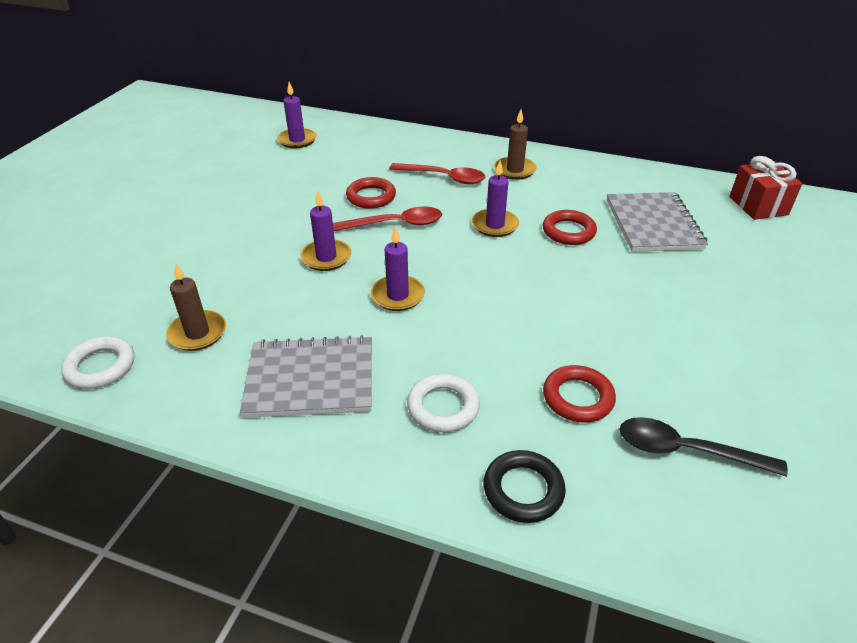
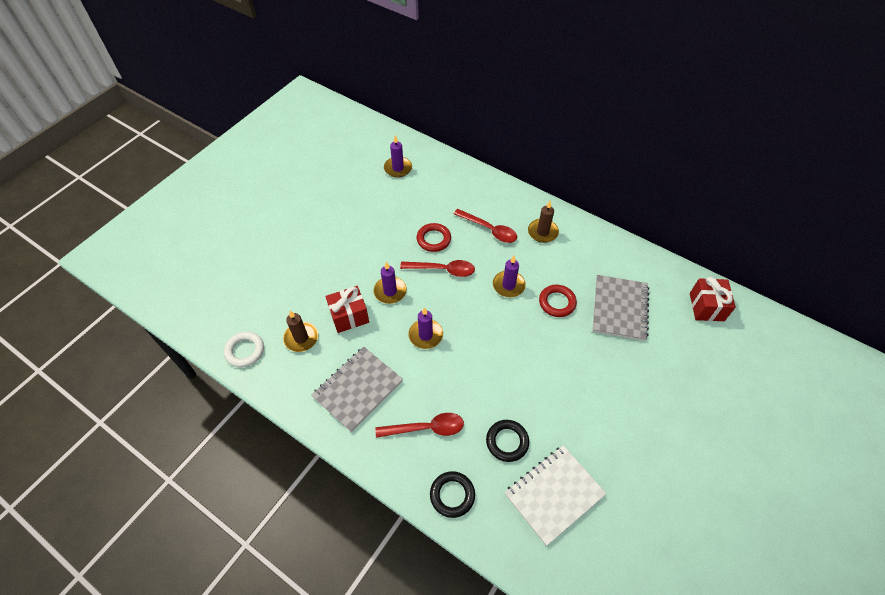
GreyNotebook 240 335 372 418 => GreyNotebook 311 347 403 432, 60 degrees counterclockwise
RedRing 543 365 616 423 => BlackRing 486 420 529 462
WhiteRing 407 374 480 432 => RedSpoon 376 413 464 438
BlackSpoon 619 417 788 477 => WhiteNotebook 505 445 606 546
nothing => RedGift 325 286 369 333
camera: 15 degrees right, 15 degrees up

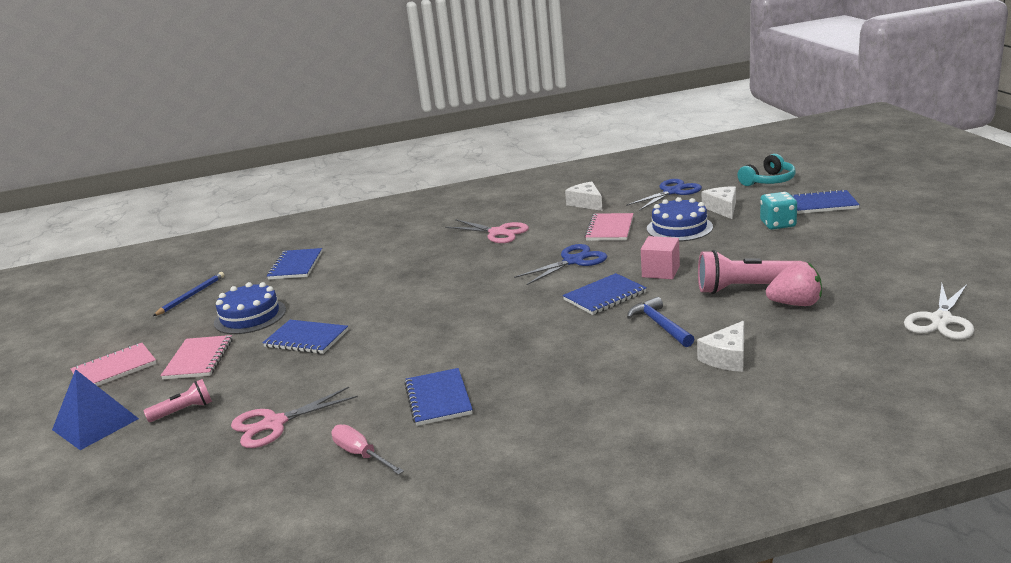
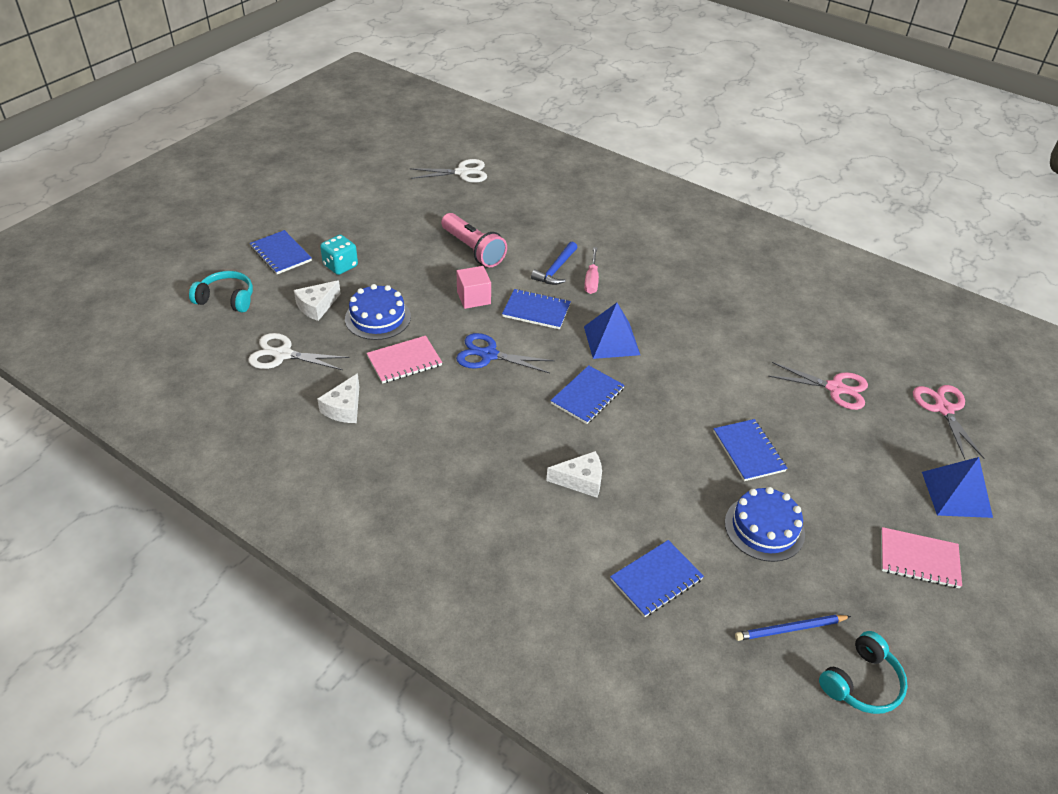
BlueScissors 626 179 702 211 => WhiteScissors 248 333 350 370
PinkScissors 445 219 529 243 => PinkScissors 913 385 985 460, moved
PinkStrawberry 766 261 822 306 => nothing
WhiteCheese 697 320 744 372 => WhiteCheese 546 451 602 498, moved
PinkNotebook 160 335 233 379 => nothing
BlueNotebook 404 368 473 426 => BlueNotebook 550 365 625 424, moved
PinkFlashlight 144 379 212 422 => nothing
PinkScrewdriver 331 424 404 475 => PinkScrewdriver 584 247 599 294, moved
nothing => BluePyramid 584 303 640 359
nothing => TurquoiseHeadphones 819 631 908 714
camera: 135 degrees left, 20 degrees up

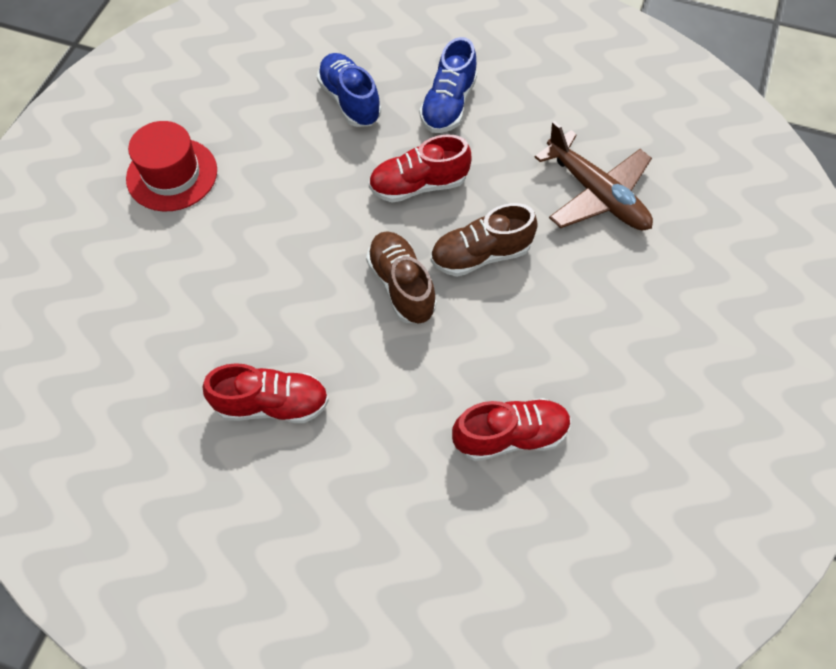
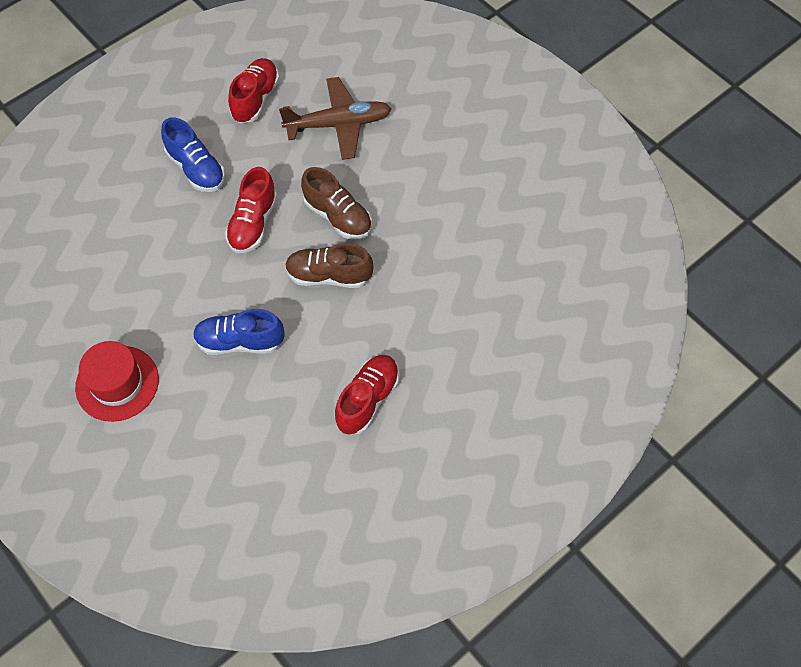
BlueShoe 317 53 381 127 => BlueShoe 193 309 285 355, moved
BrownShoe 431 203 538 277 => BrownShoe 301 167 372 239, 60 degrees counterclockwise
RedShoe 452 398 571 461 => RedShoe 228 58 279 123, moved
camera: 60 degrees left, 0 degrees up

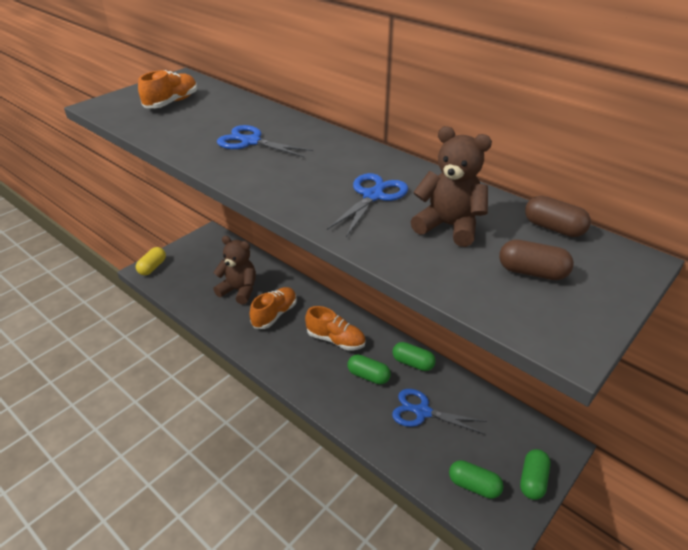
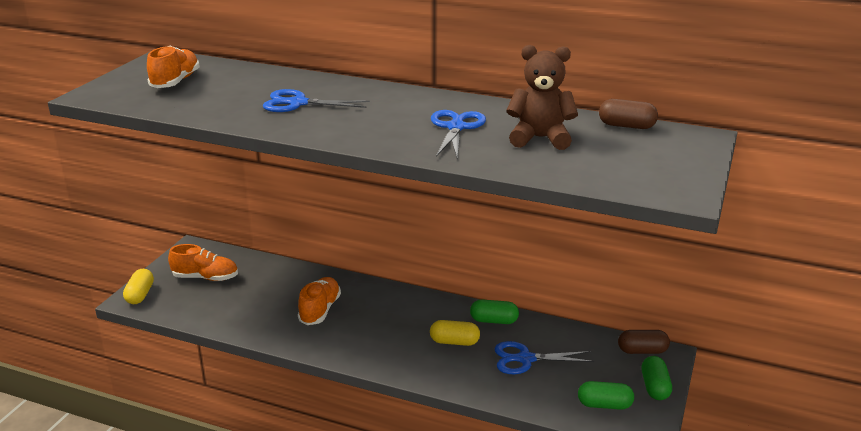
BrownTeddyBear 213 236 256 305 => nothing
BrownCapsule 499 239 574 280 => BrownCapsule 618 330 670 354, moved
OrangeShoe 305 306 366 351 => OrangeShoe 168 244 238 281, moved
GreenCapsule 348 354 391 384 => YellowCapsule 430 320 480 346
camera: 20 degrees left, 10 degrees down

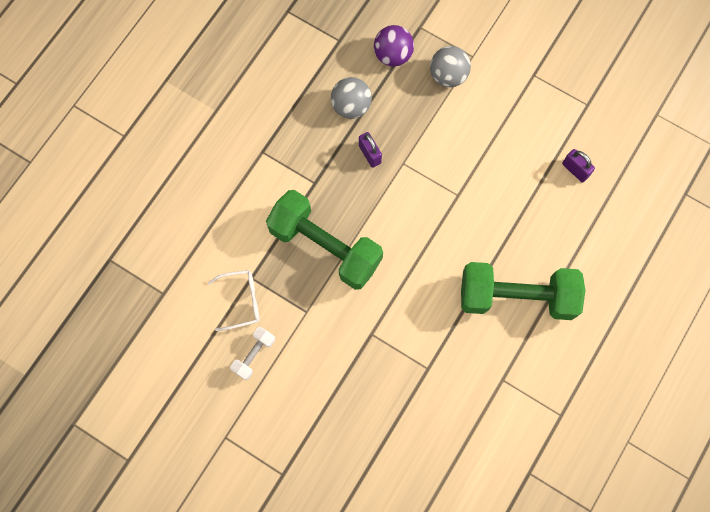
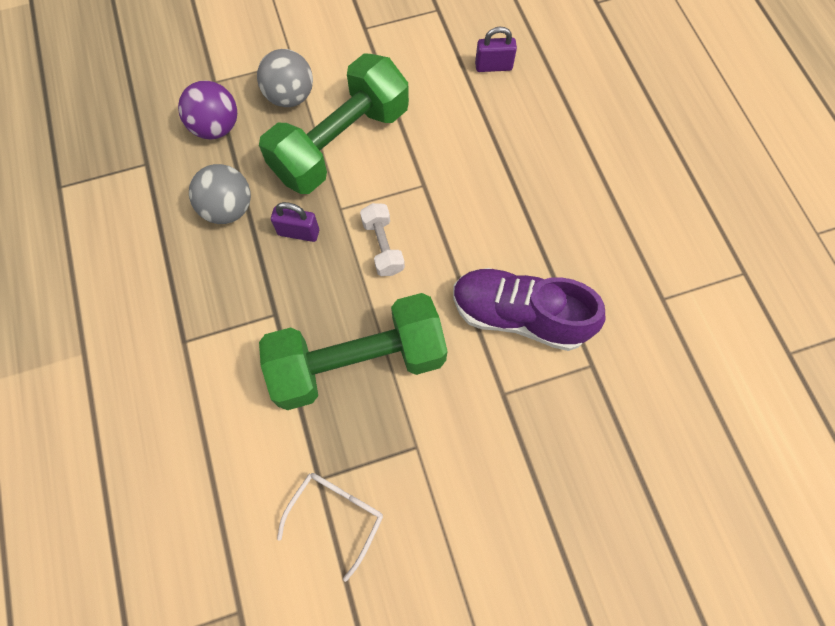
GreenDumbbell 461 262 585 320 => GreenDumbbell 259 53 409 194, moved
WhiteDumbbell 230 327 275 380 => WhiteDumbbell 360 203 405 276, moved
nothing => PurpleShoe 453 268 605 351
camera: 50 degrees left, 5 degrees down

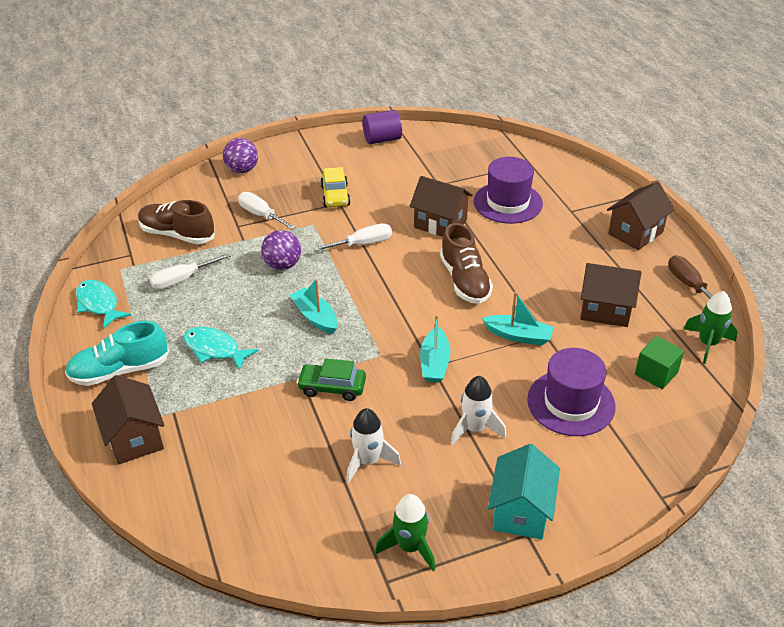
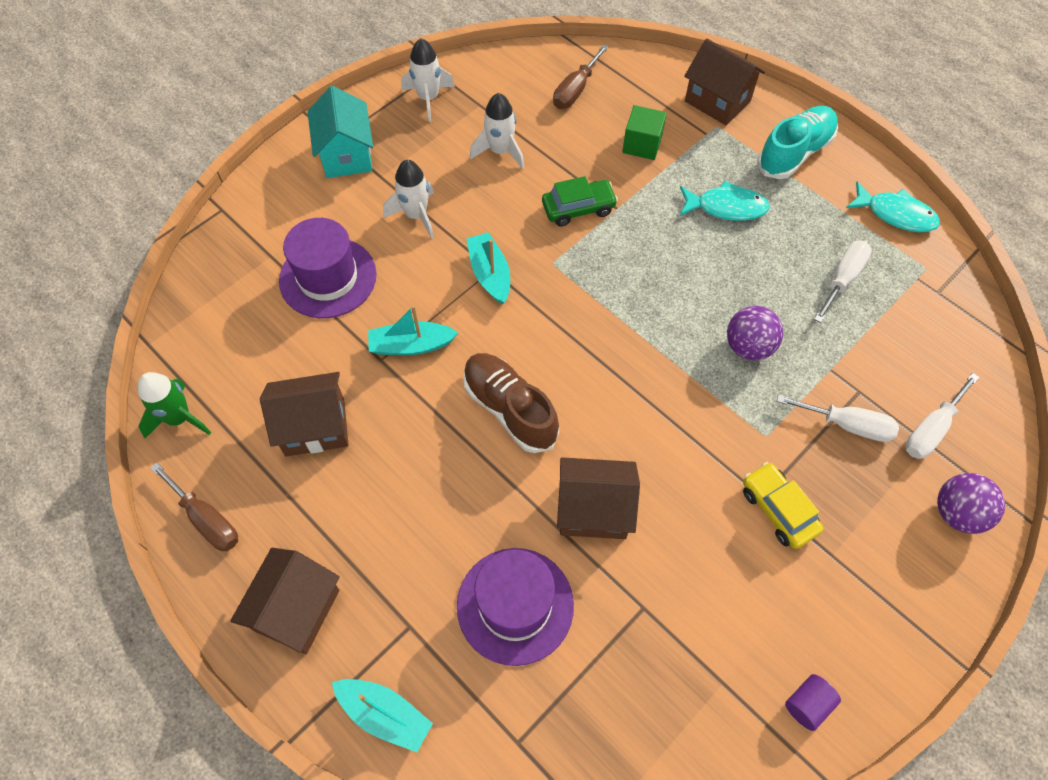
PurpleCylinder 363 110 402 144 => PurpleCylinder 785 674 841 731, x0.63
BrownShoe 138 200 215 244 => nothing
WhiteScrewdriver 313 223 392 251 => WhiteScrewdriver 905 373 979 459, moved
TurquoiseBoat 290 279 337 334 => TurquoiseBoat 332 679 433 752, moved
GreenCube 635 336 684 390 => GreenCube 622 105 667 160, moved
GreenRocket 375 494 435 571 => WhiteRocket 401 38 455 122
nothing => BrownScrewdriver 553 44 609 109
camera: 155 degrees right, 20 degrees up

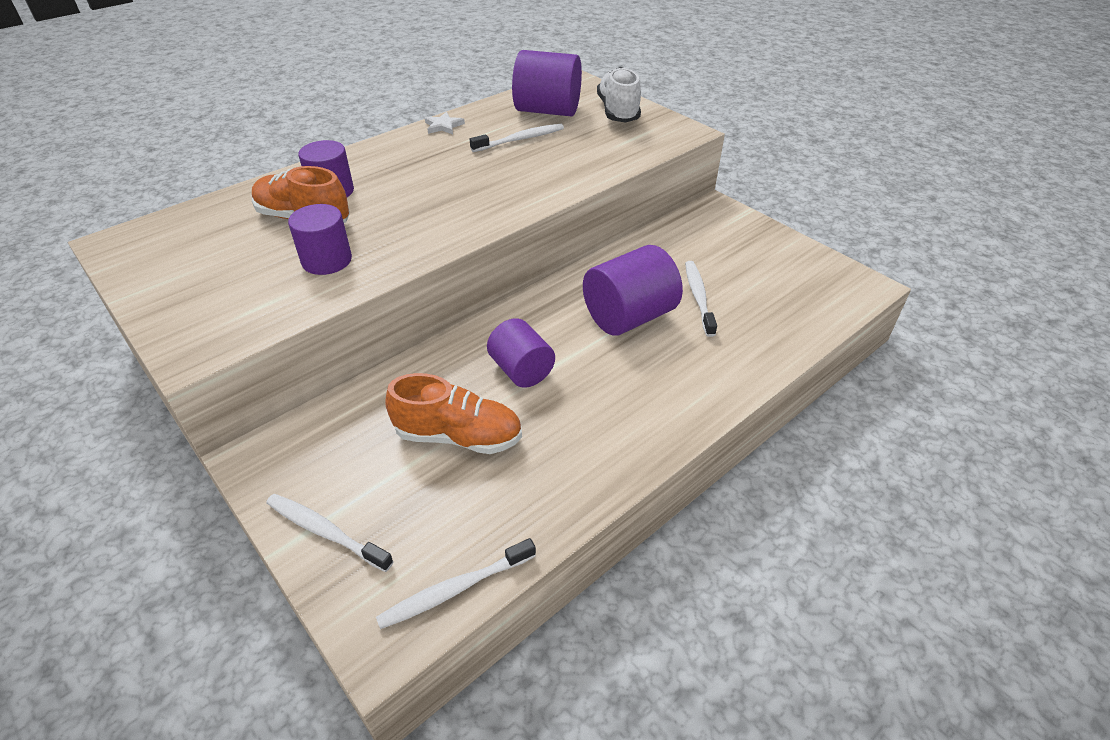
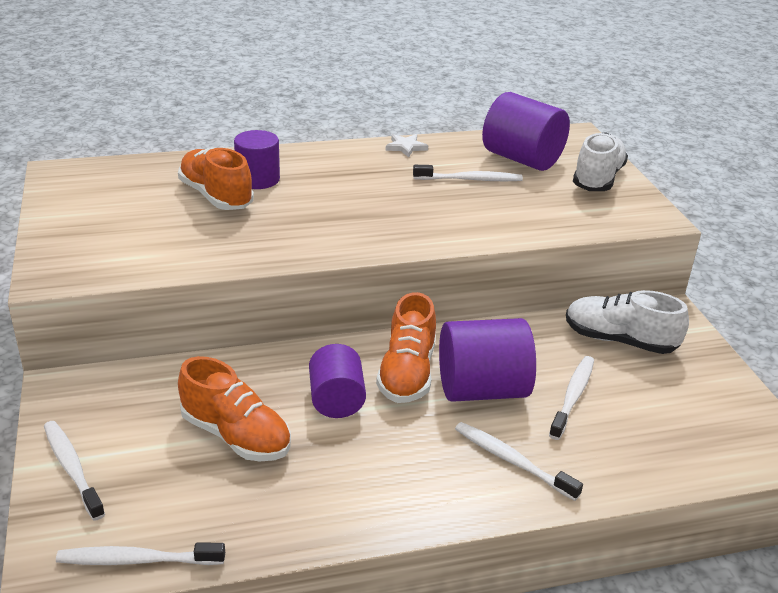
PurpleCylinder 288 204 352 275 => nothing
nothing => WhiteShoe 566 290 689 354
nothing => OrangeShoe 376 292 436 403
nothing => WhiteToothbrush 455 422 583 501
camera: 25 degrees right, 10 degrees down

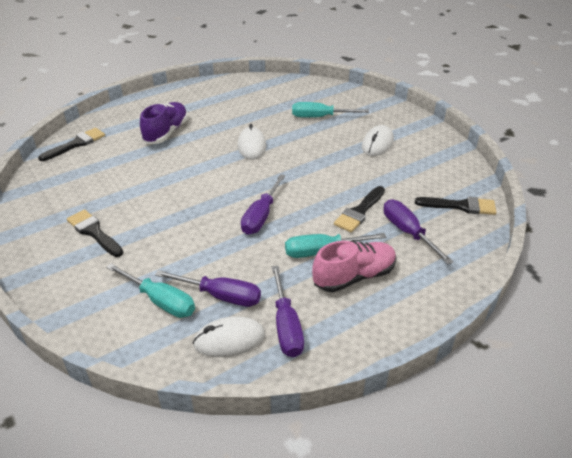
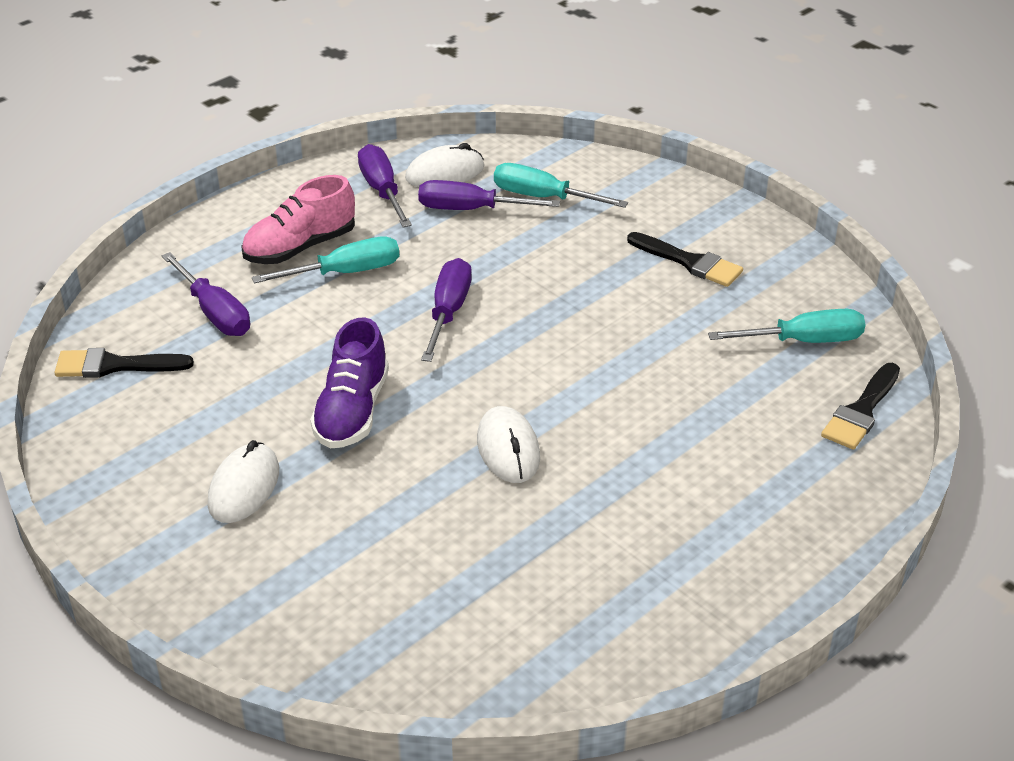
PurpleShoe 140 102 188 144 => PurpleShoe 310 317 389 448, moved
TurquoiseScrewdriver 292 102 369 118 => TurquoiseScrewdriver 708 309 865 343, moved
BlackBrush 334 186 385 232 => nothing
camera: 170 degrees right, 0 degrees up

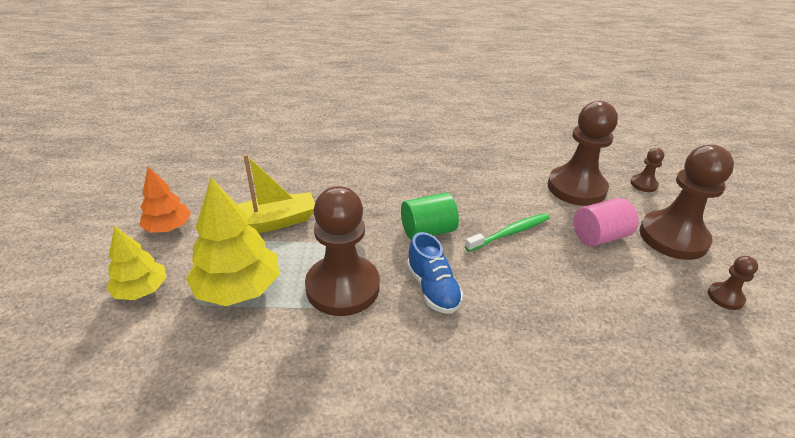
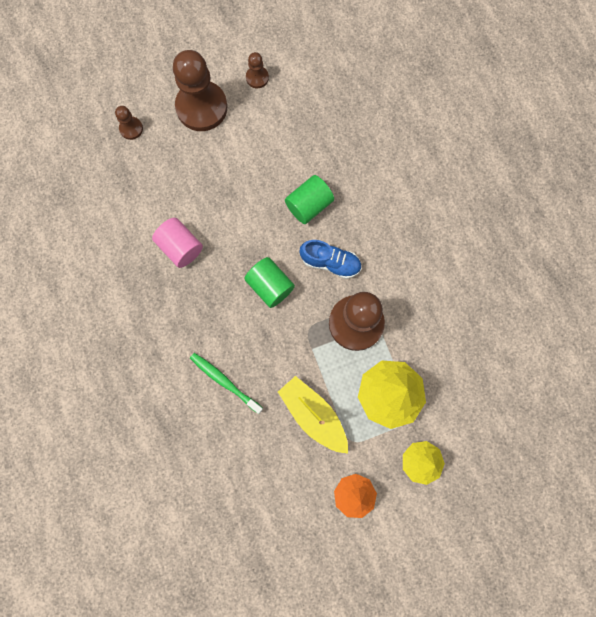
BrownPawn 547 101 618 206 => nothing
PinkCylinder 573 198 638 246 => PinkCylinder 152 218 203 268, moved
GreenToothbrush 465 213 550 252 => GreenToothbrush 190 353 263 414, moved
BlueShoe 407 232 463 314 => BlueShoe 300 240 361 279, 60 degrees clockwise
nothing => GreenCylinder 285 175 334 224
camera: 110 degrees left, 40 degrees up

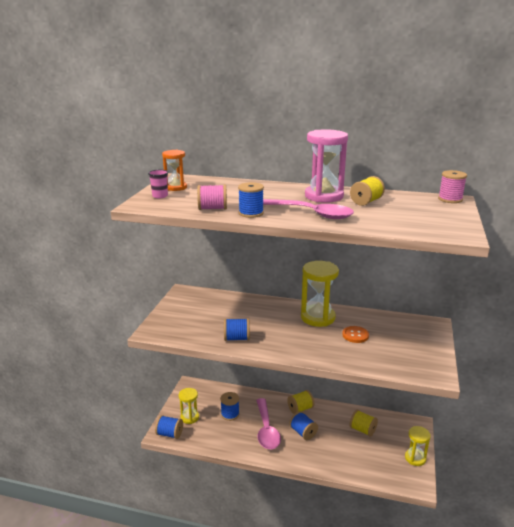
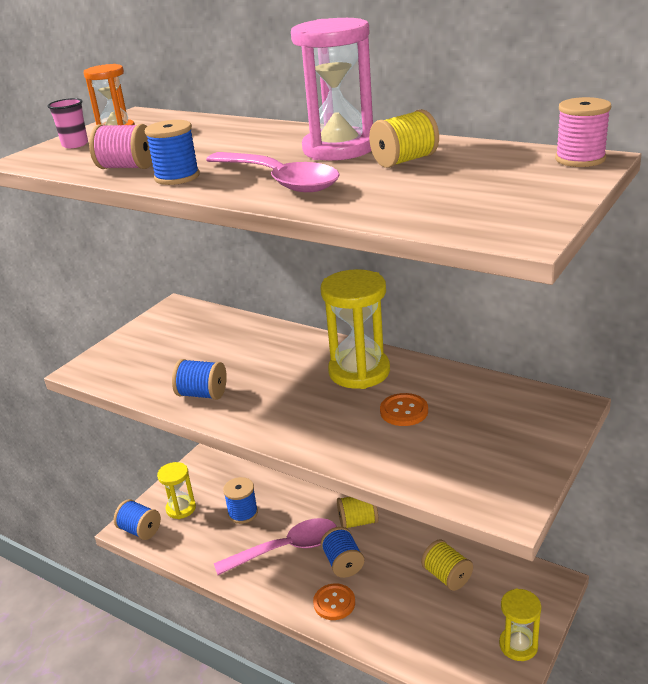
PinkSpoon 256 398 281 449 => PinkSpoon 214 518 337 575, 120 degrees counterclockwise
nothing => OrangeButton 313 584 355 620
camera: 20 degrees right, 5 degrees up

